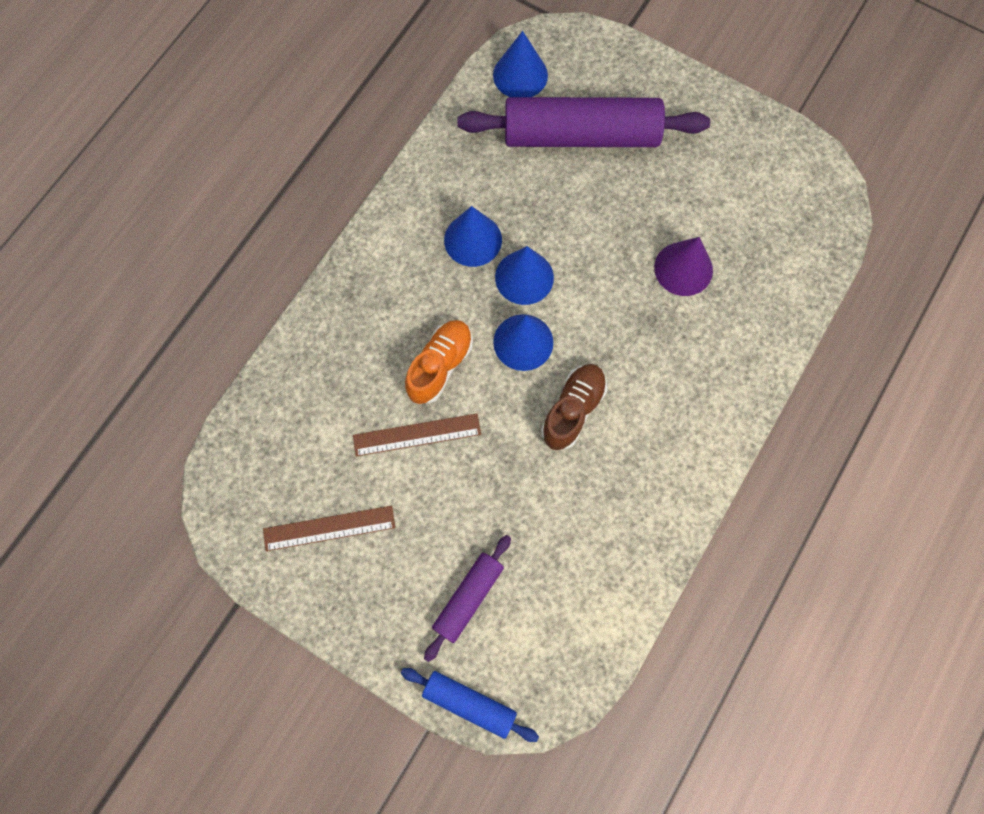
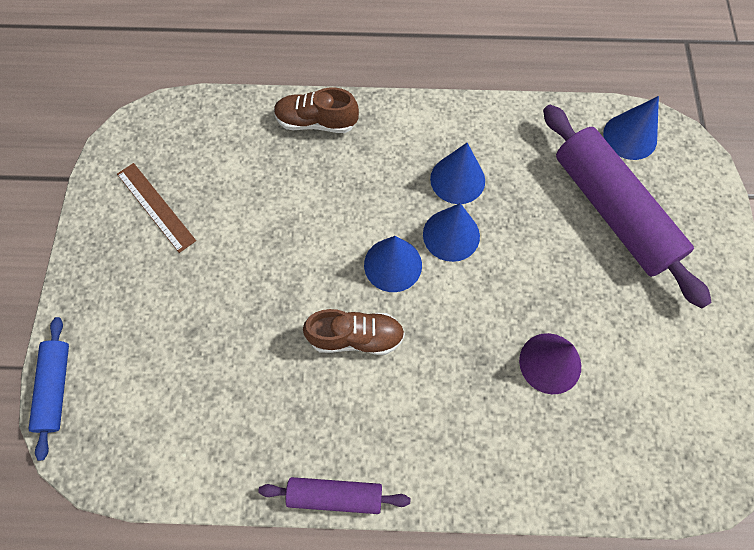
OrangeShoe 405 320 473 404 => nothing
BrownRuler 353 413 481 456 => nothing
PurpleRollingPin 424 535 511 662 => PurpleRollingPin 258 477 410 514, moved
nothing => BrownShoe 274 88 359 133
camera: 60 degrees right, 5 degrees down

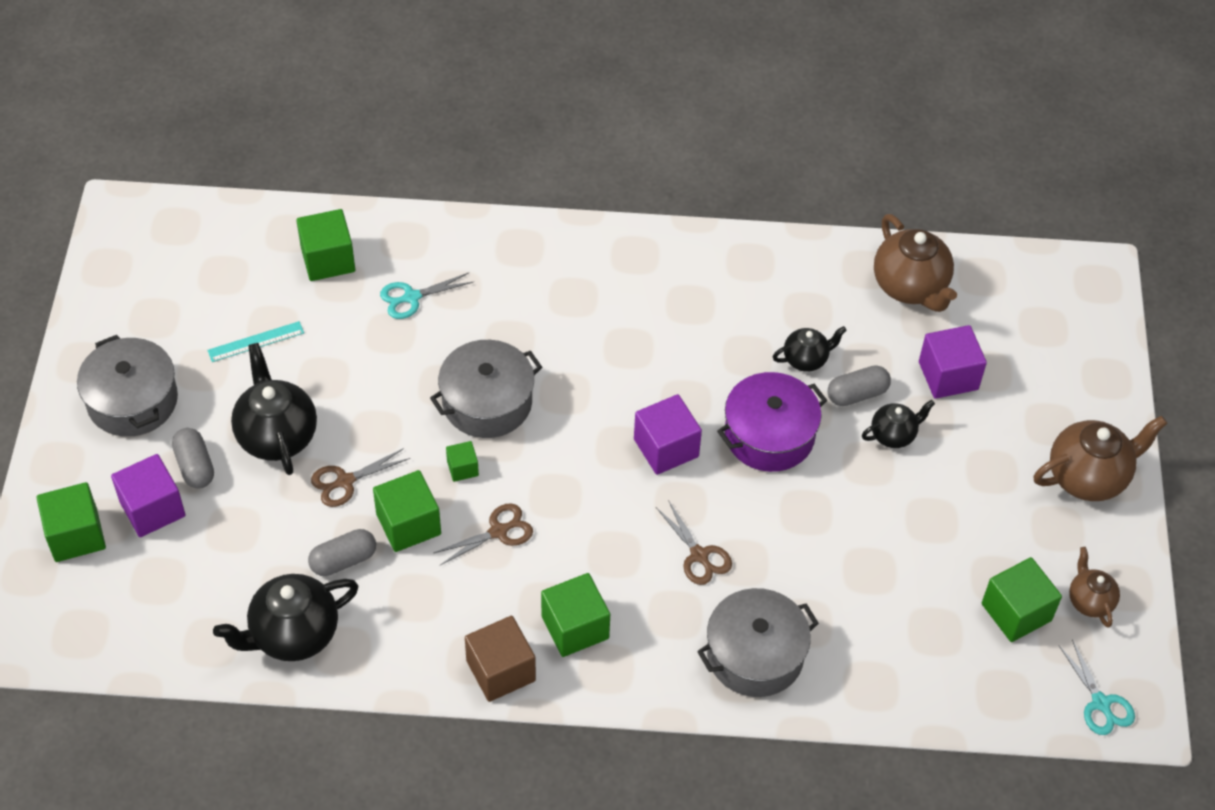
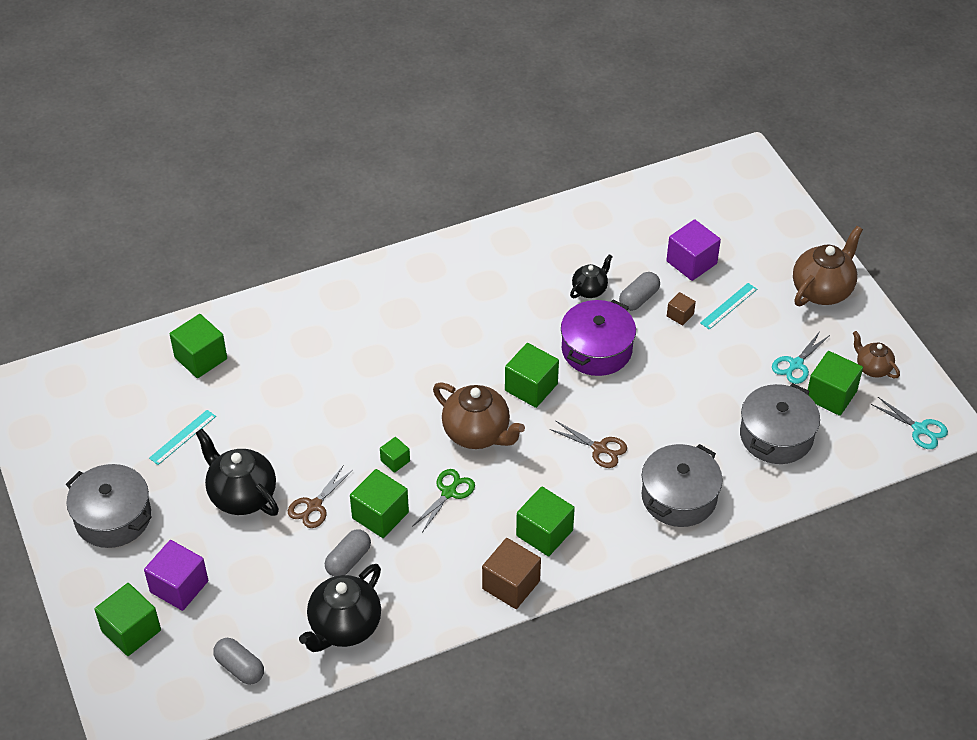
BrownTeapot 874 214 957 312 => BrownTeapot 433 382 525 449, moved
TurquoiseScissors 380 273 473 319 => TurquoiseScissors 772 330 830 384, moved
GreyPot 430 340 542 438 => GreyPot 740 383 820 464, moved
PurpleCube 634 394 702 475 => GreenCube 505 343 559 408
BlackTeapot 862 400 935 448 => BrownCube 667 292 696 326
GreyCapsule 172 428 214 489 => GreyCapsule 213 638 264 685, moved
BrownScissors 434 503 533 565 => GreenScissors 412 469 475 532
nothing => TurquoiseRuler 700 283 757 330
camera: 25 degrees left, 5 degrees down

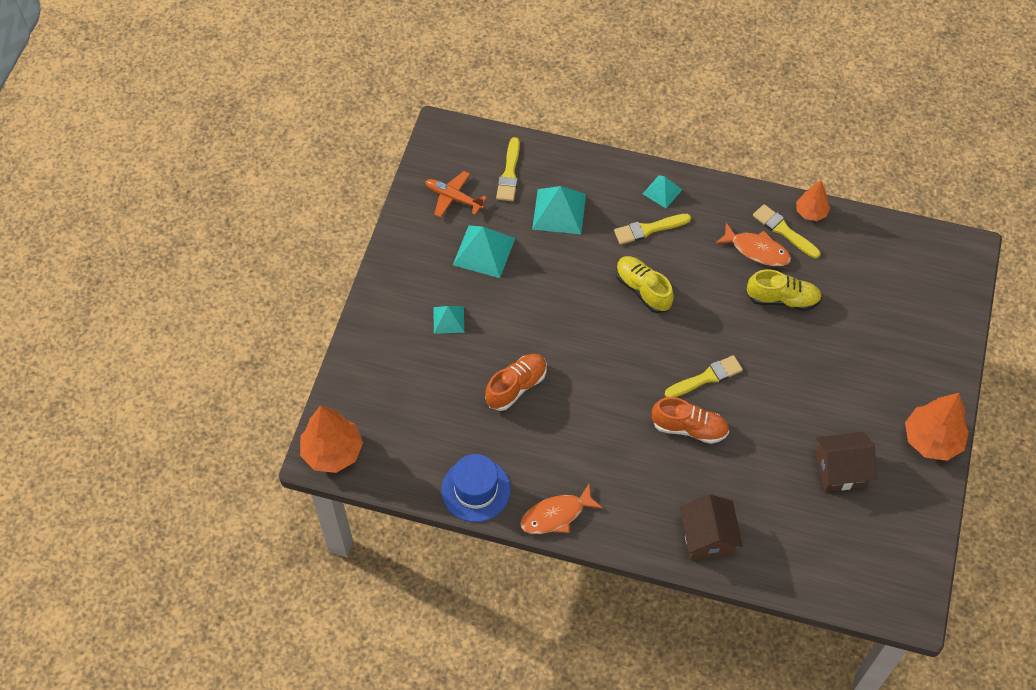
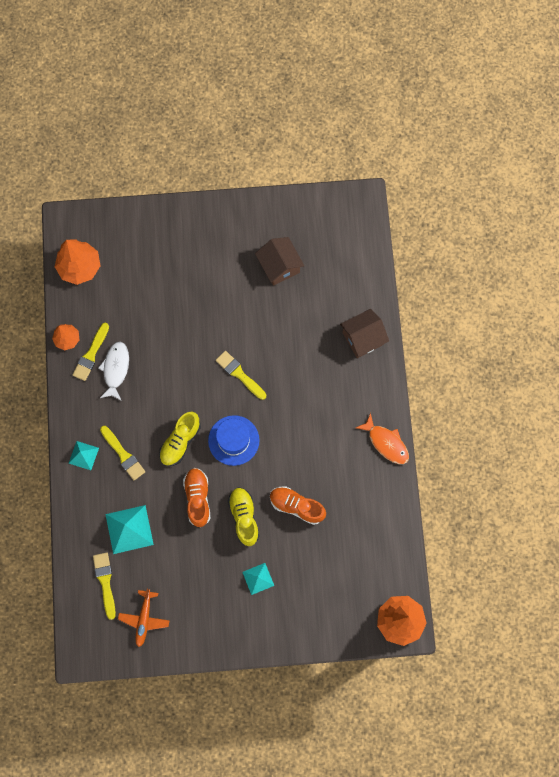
YellowBrush 496 137 520 201 => YellowBrush 93 553 116 620, 90 degrees counterclockwise
OrangeFish 715 223 791 266 => WhiteFish 98 342 129 401
TurquoisePyramid 453 226 515 278 => nothing
YellowShoe 747 270 822 311 => YellowShoe 228 487 259 546, moved
OrangeTree 905 393 969 461 => OrangeTree 55 240 100 285, moved
OrangeShoe 652 397 729 444 => OrangeShoe 183 468 210 527, moved
BlueHat 441 454 511 522 => BlueHat 208 415 260 466, moved
camera: 110 degrees left, 15 degrees up

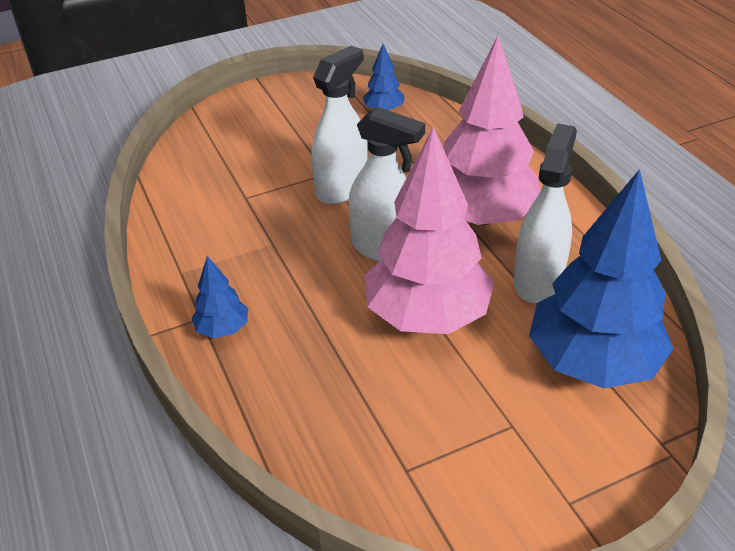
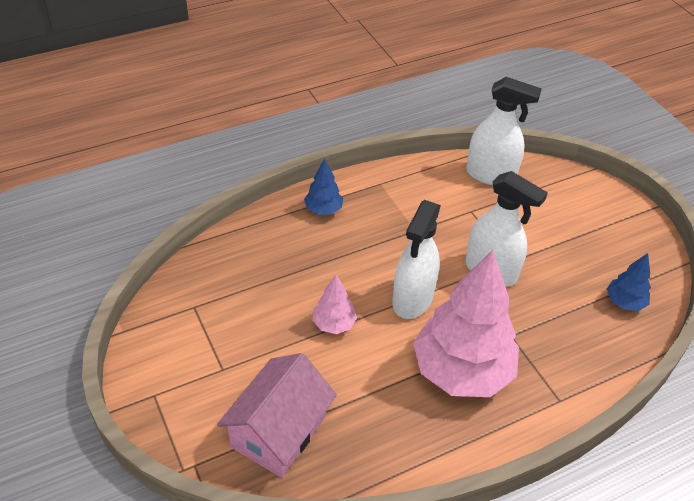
WhiteSprayBottle 514 123 577 303 => WhiteSprayBottle 466 77 542 185, moved
PinkTree 364 126 494 334 => PinkTree 312 275 357 334, x0.44
BlueTree 529 169 674 388 => PinkHouse 217 353 337 478
camera: 85 degrees right, 5 degrees up

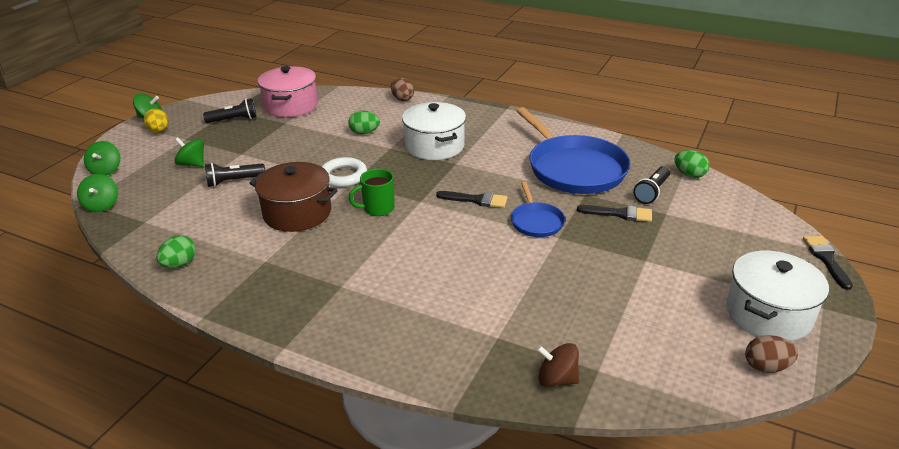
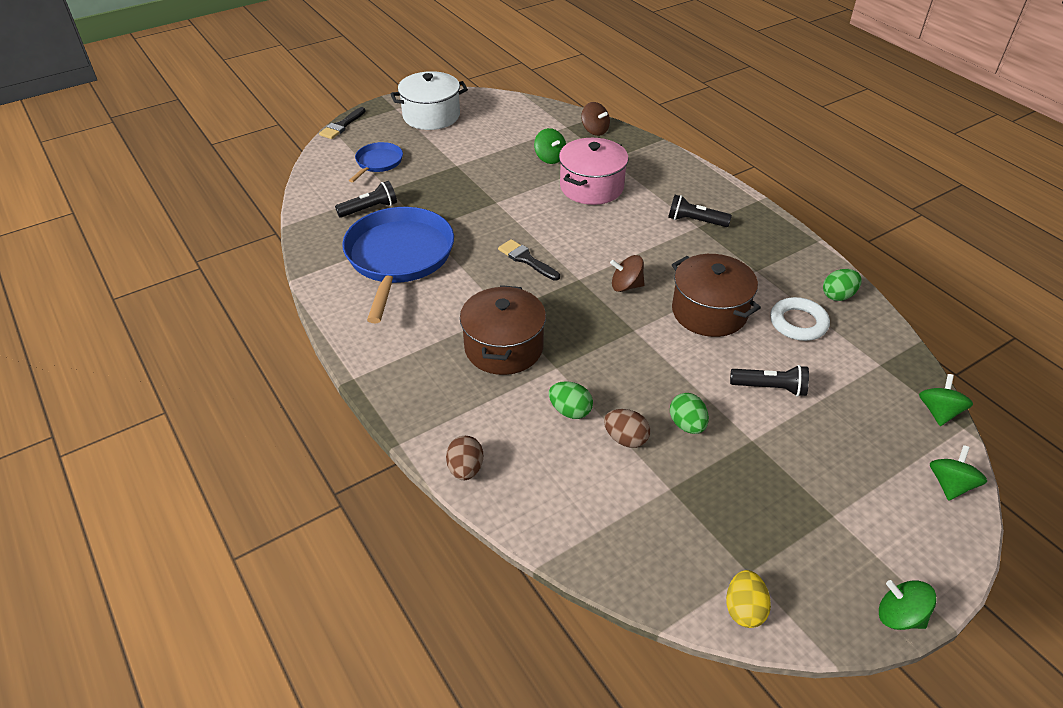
PinkPot 258 66 318 117 => PinkPot 559 138 628 205, moved
BlackFlashlight 203 98 257 123 => BlackFlashlight 668 195 732 227, moved
WhitePot 402 102 466 160 => BrownPot 460 285 546 375
YellowEgg 144 109 169 133 => YellowEgg 726 570 771 628, moved
GreenSpinningTop 175 137 204 167 => GreenSpinningTop 534 128 566 164, moved
GreenEgg 675 150 709 178 => GreenEgg 670 393 709 434, moved
WhiteRing 322 157 367 187 => WhiteRing 770 297 830 341, moved
GreenMug 349 169 395 216 => BrownSpinningTop 610 255 645 292
BluePan 511 182 565 237 => BluePan 349 142 403 182, moved
BlackBrush 577 205 652 222 => nothing
BrownEgg 745 335 798 373 => BrownEgg 604 409 650 448, moved
camera: 150 degrees left, 10 degrees up

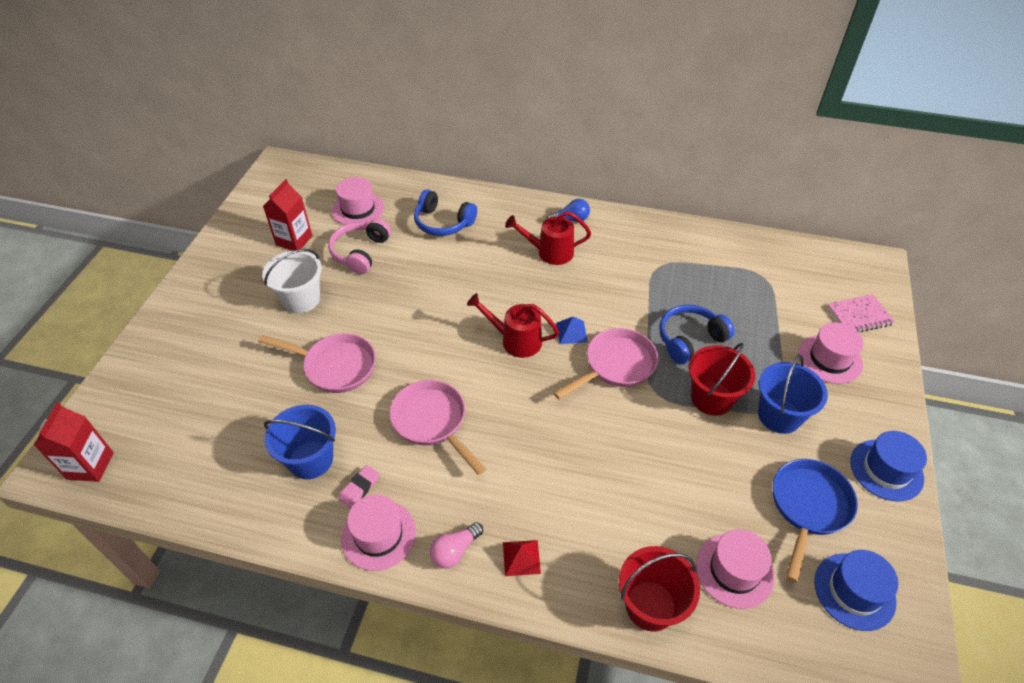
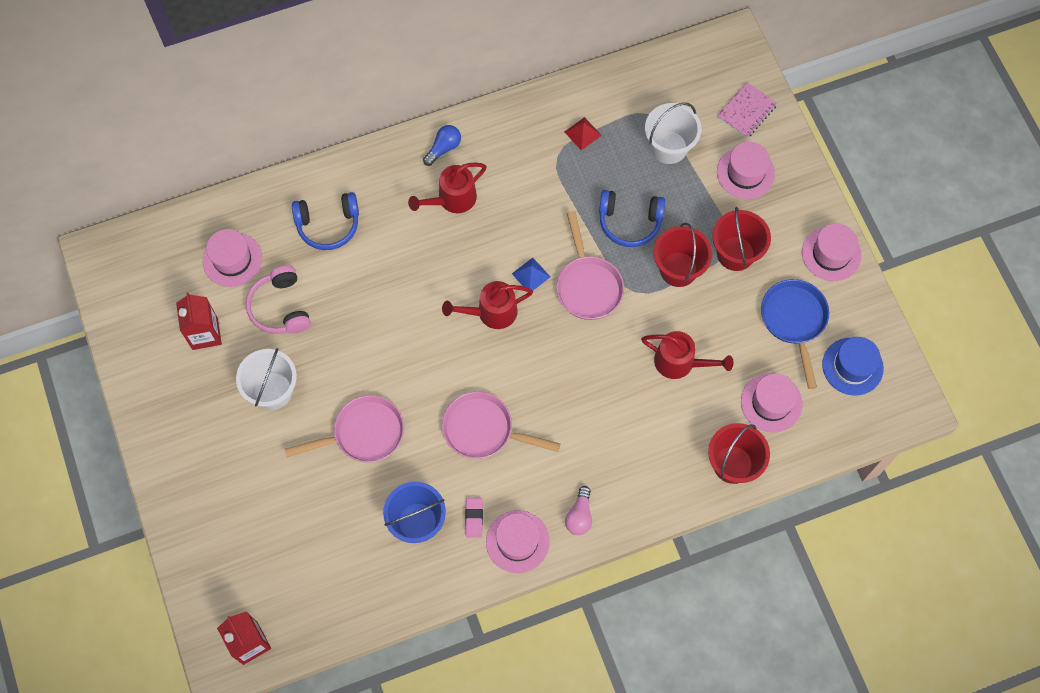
BlueHeadphones 660 304 735 364 => BlueHeadphones 599 190 665 247, 105 degrees counterclockwise
PinkPan 553 328 658 399 => PinkPan 556 211 624 320, 150 degrees clockwise
BlueBucket 758 354 828 434 => RedBucket 713 207 771 271
BlueHat 850 431 927 502 => PinkHat 802 223 861 281
RedPyramid 503 540 541 576 => RedPyramid 565 117 602 150, moved
nothing => WhiteBucket 645 103 702 164
nothing => RedWateringCan 641 331 734 379
camera: 35 degrees left, 20 degrees up

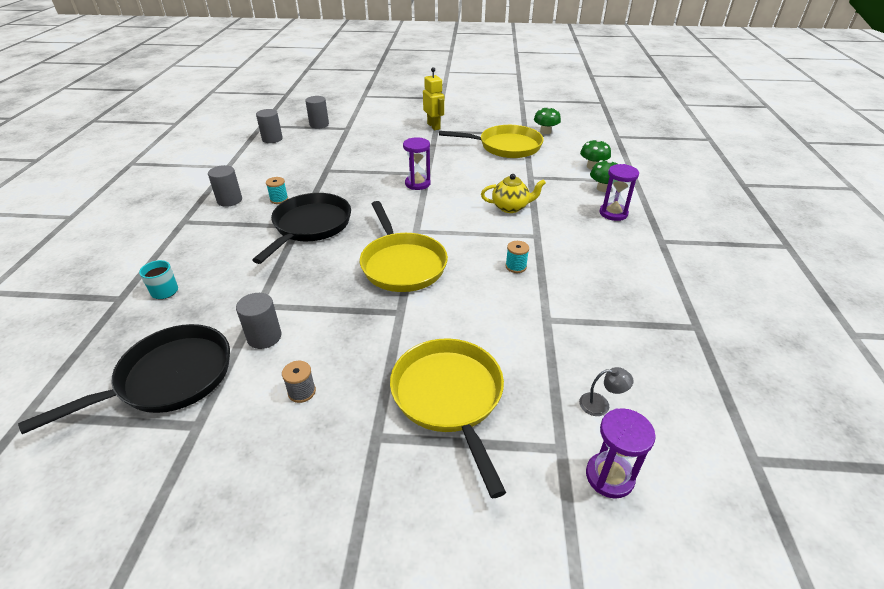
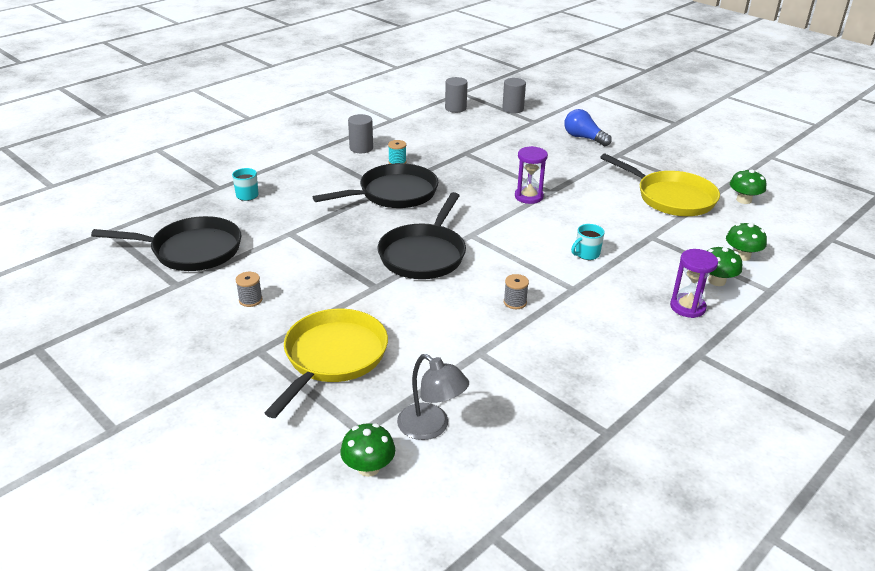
YellowRobot 423 67 444 130 => nothing
YellowTeapot 481 174 546 213 => TurquoiseMug 571 224 604 260
YellowPan 360 201 448 292 => BlackPan 378 192 466 279
TurquoiseSpool 505 241 529 273 => GreySpool 504 274 529 309
GreyCylinder 236 293 282 349 => nothing
GreyLamp 579 367 634 416 => GreyLamp 397 354 469 440, x1.75
PurpleHourglass 586 408 656 499 => GreenMushroom 340 423 395 477
nothing => BlueLightBulb 564 109 612 146
camera: 40 degrees right, 5 degrees down

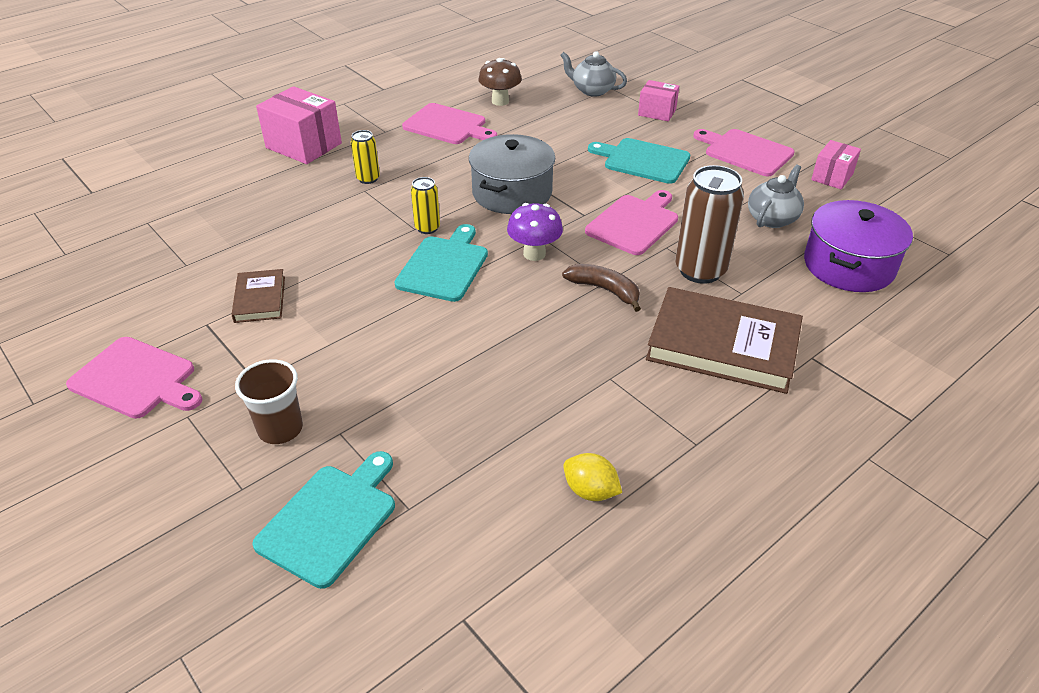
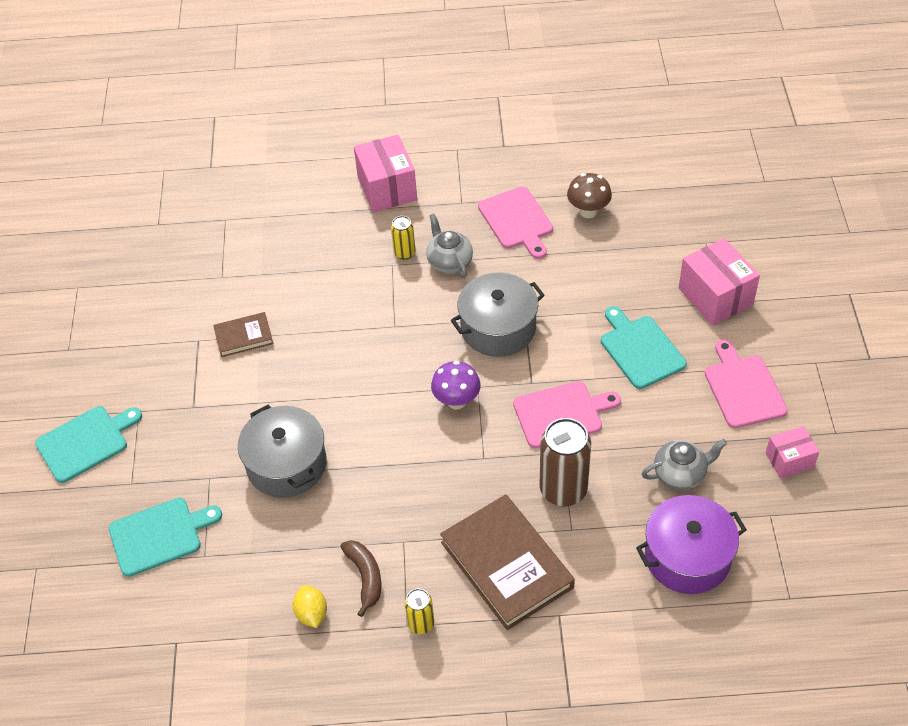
GreyTeapot 560 51 627 97 => GreyTeapot 426 214 473 278, moved
PinkBox 638 80 679 121 => PinkBox 679 238 760 326, x1.69
YellowCan 411 177 440 234 => YellowCan 405 589 434 634, moved
TurquoiseCuttingBoard 395 224 488 302 => TurquoiseCuttingBoard 35 406 142 483, moved
BrownBanana 562 264 641 312 => BrownBanana 340 540 382 617, moved
BrownBook 231 269 285 323 => BrownBook 213 312 274 357, 45 degrees clockwise
PinkCuttingBoard 66 337 202 419 => nothing
BrownCup 235 359 303 444 => nothing
nothing => GreyPot 238 404 327 498
camera: 40 degrees right, 10 degrees up

